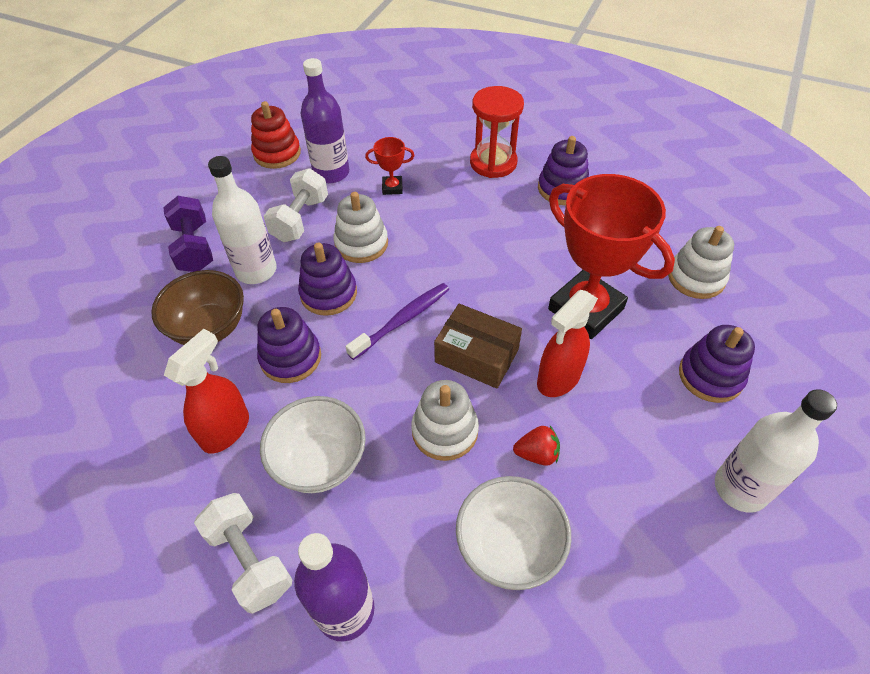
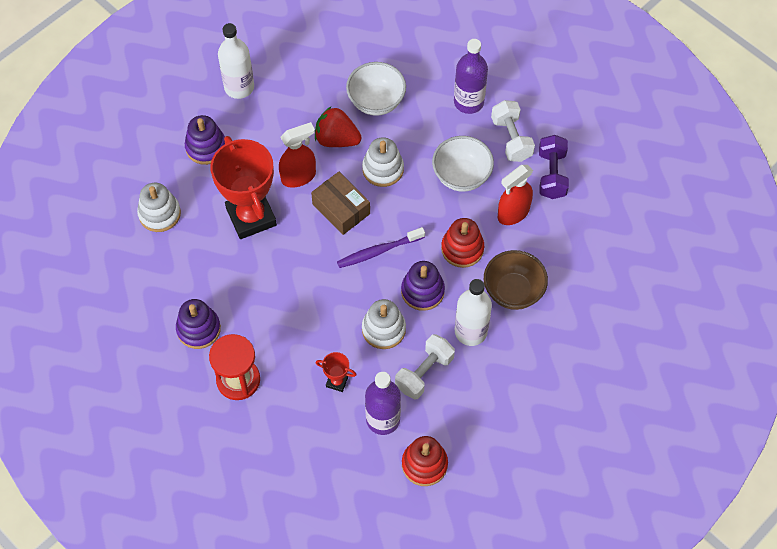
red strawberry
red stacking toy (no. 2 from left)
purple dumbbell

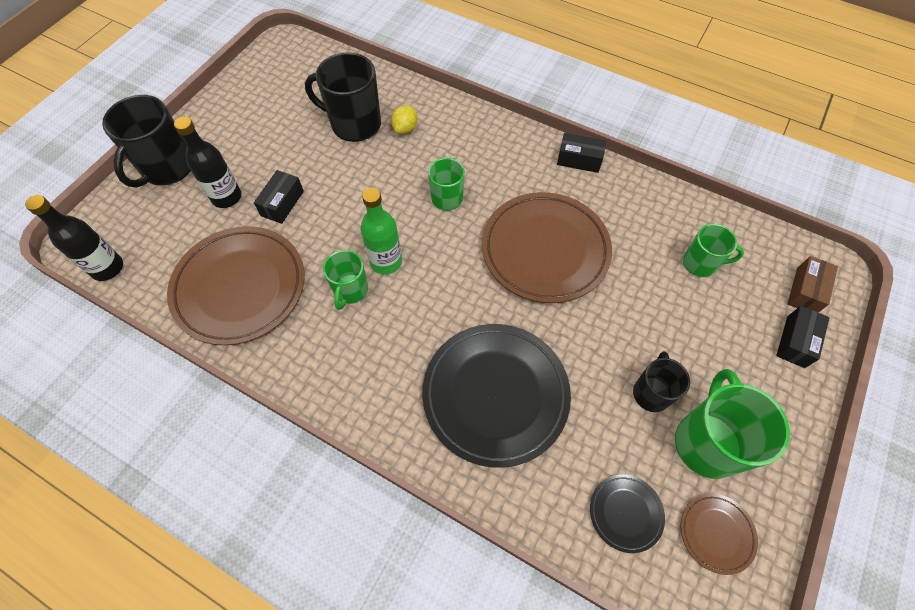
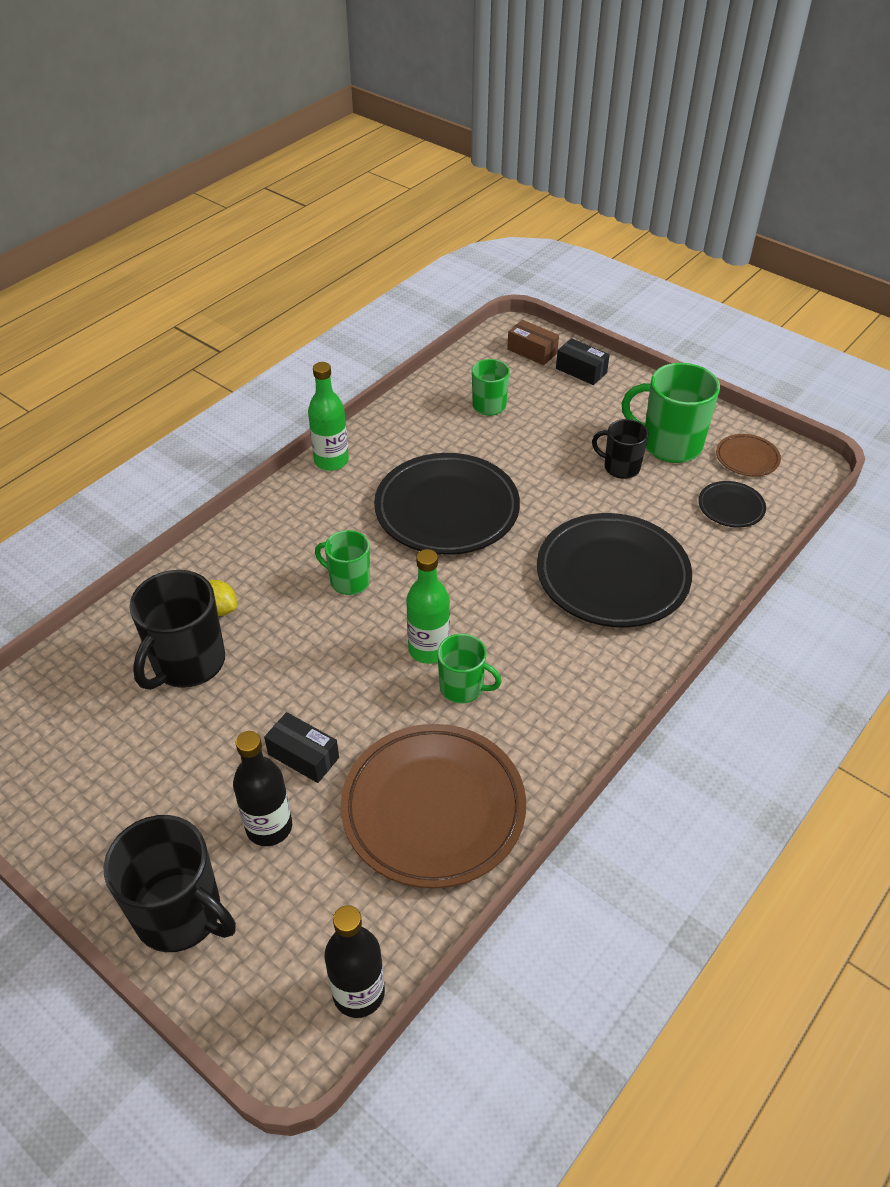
green bottle (no. 1 from left)
black plate (no. 1 from left)

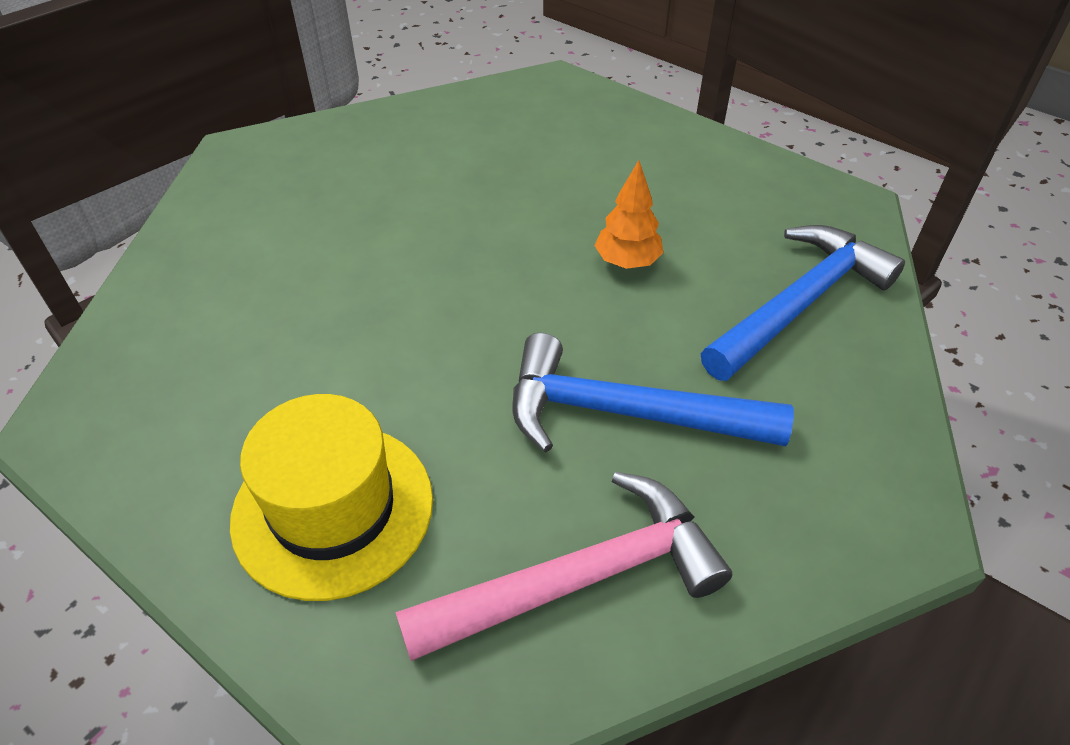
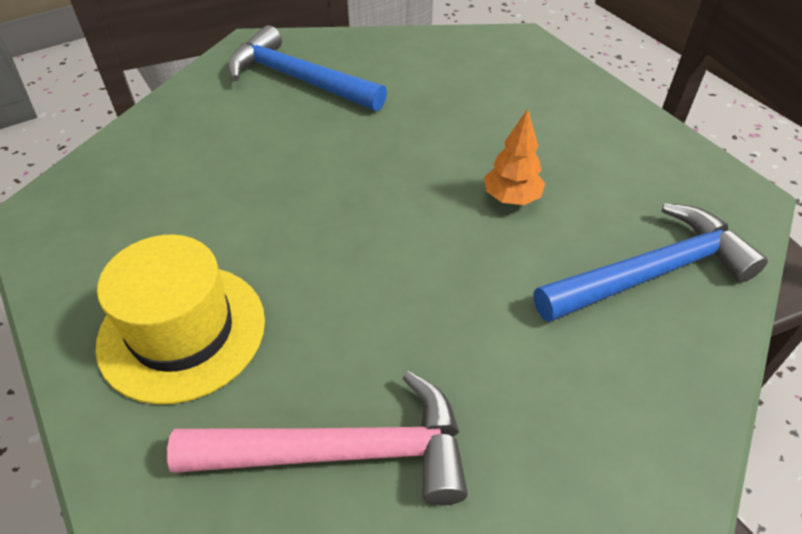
blue hammer (no. 1 from left)

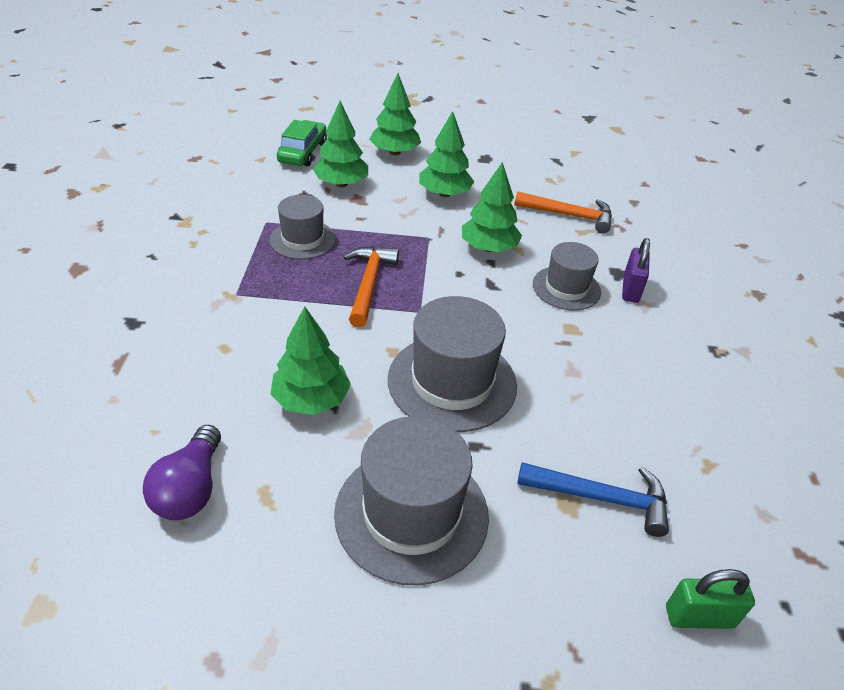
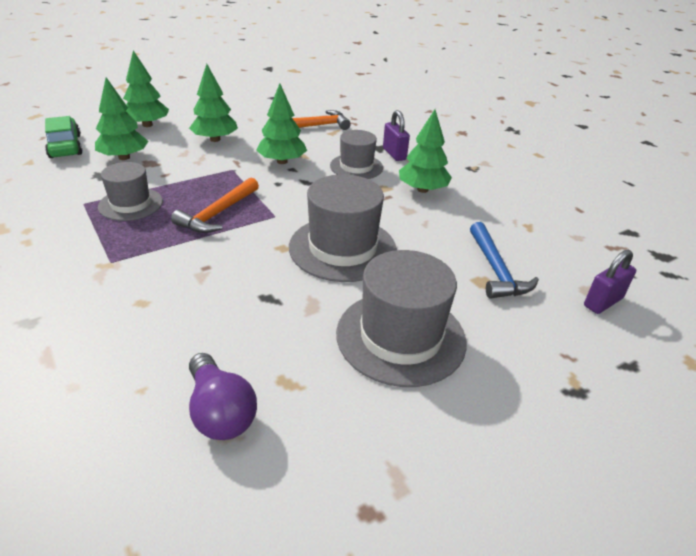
orange hammer (no. 1 from left)
green tree (no. 5 from left)
blue hammer
purple padlock (no. 2 from left)

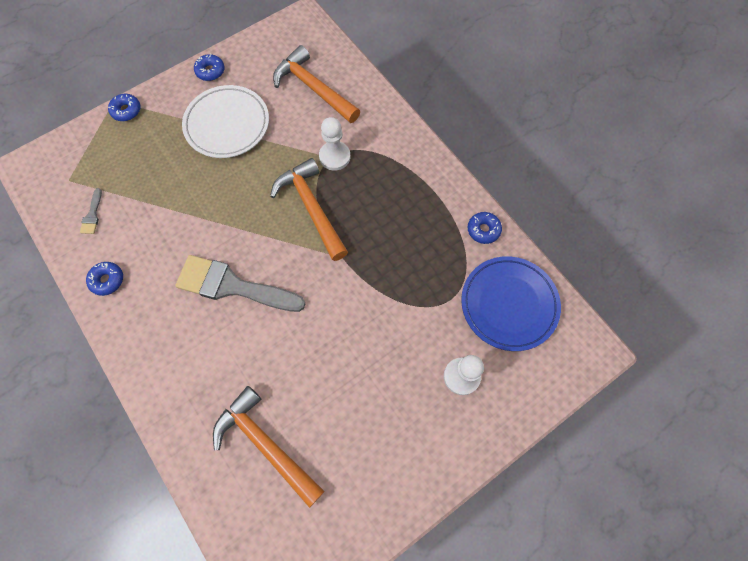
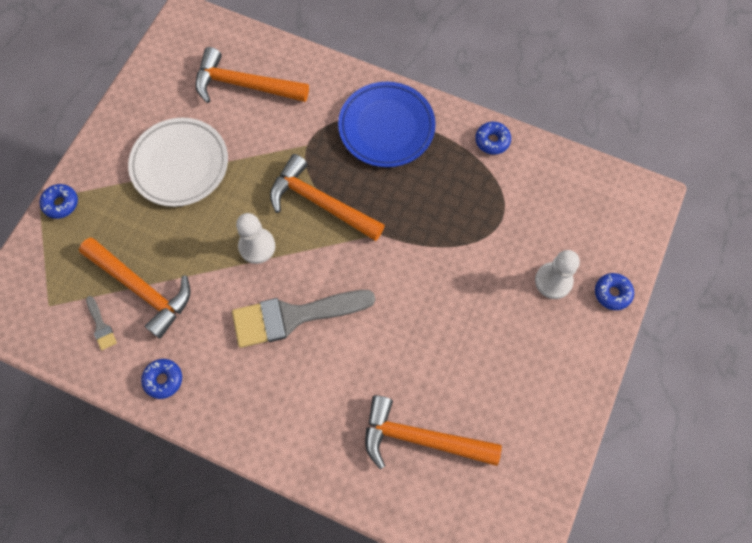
orange hammer (no. 1 from left)
white pawn (no. 1 from left)
blue plate
blue donut (no. 4 from left)

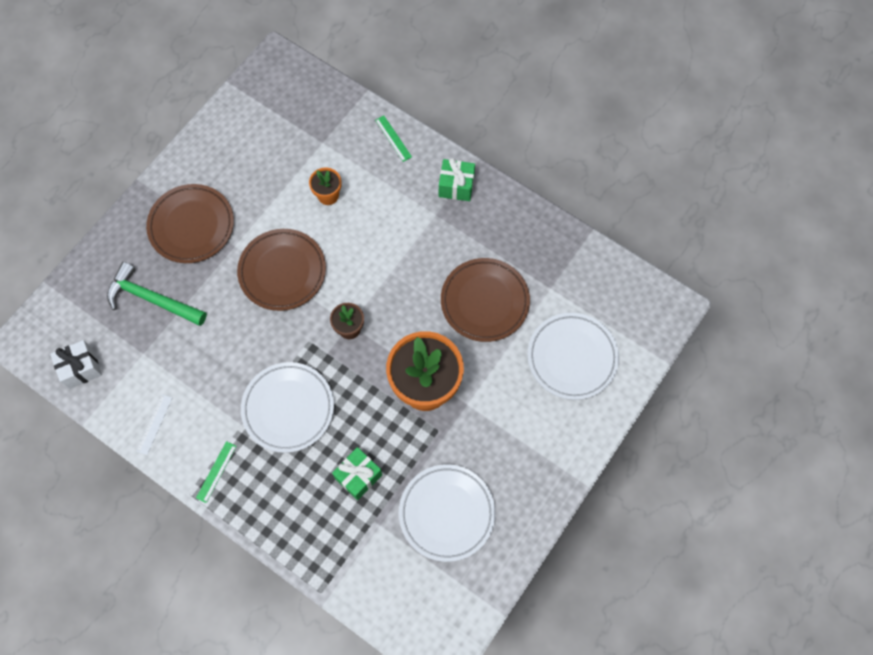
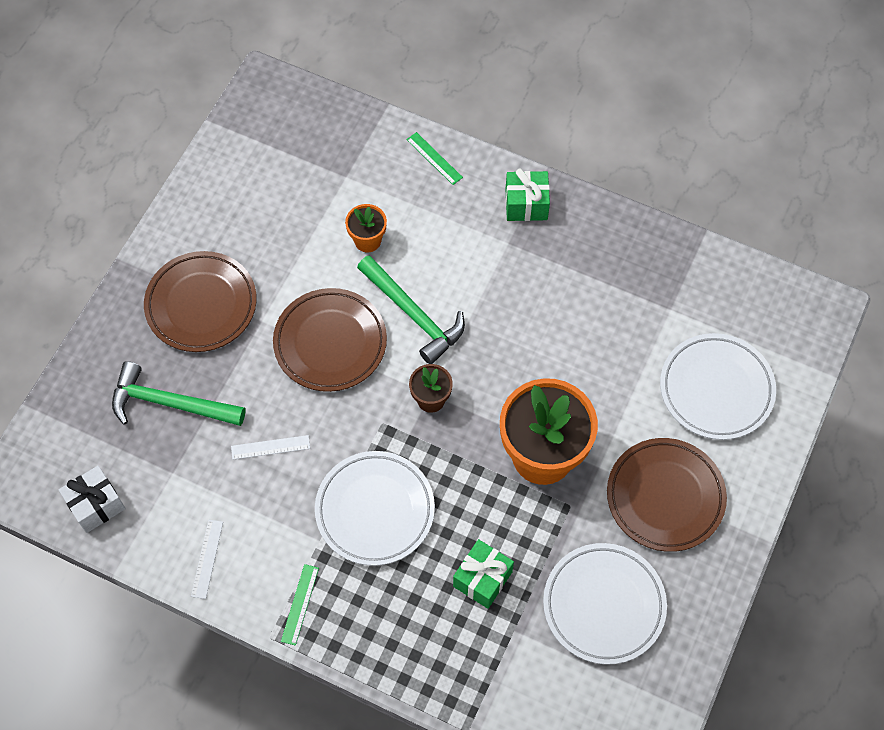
white ruler (no. 2 from left)
green hammer (no. 2 from left)
brown plate (no. 3 from left)

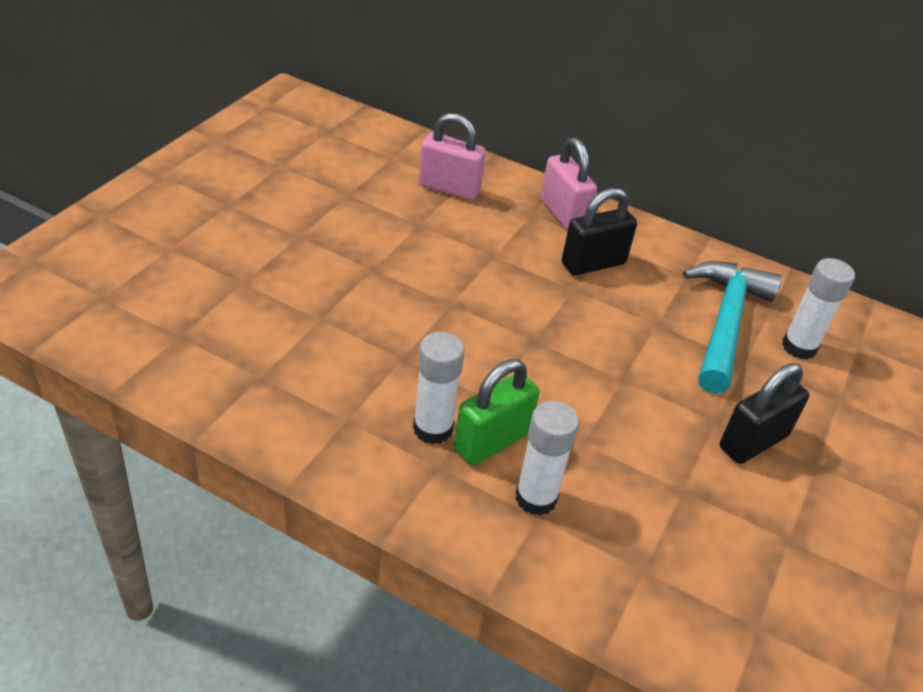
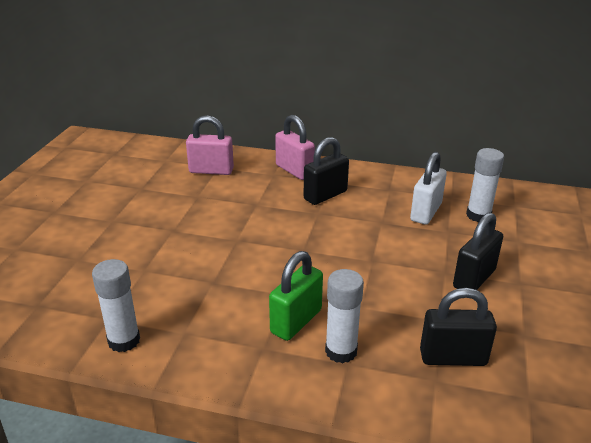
white glue stick (no. 1 from left)
white padlock
black padlock (no. 2 from left)

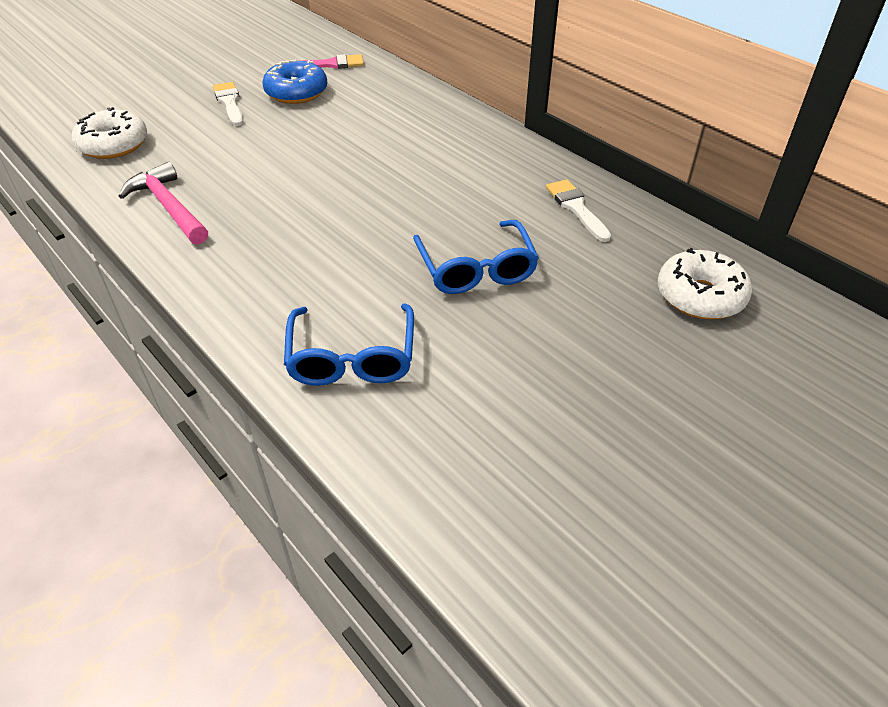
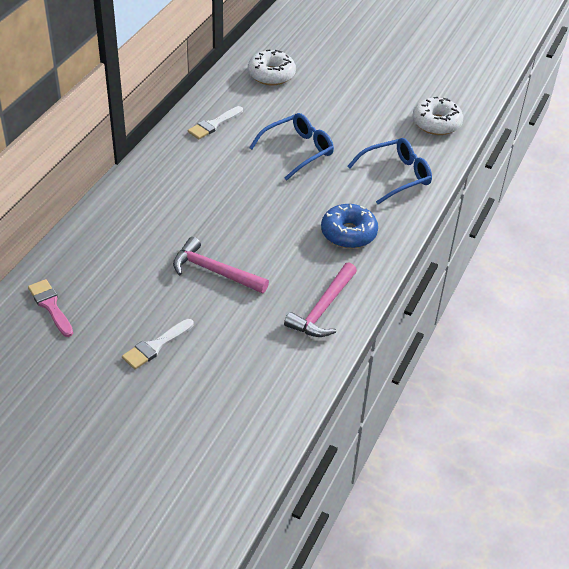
pink hammer (no. 1 from left)
blue donut
white donut (no. 2 from left)

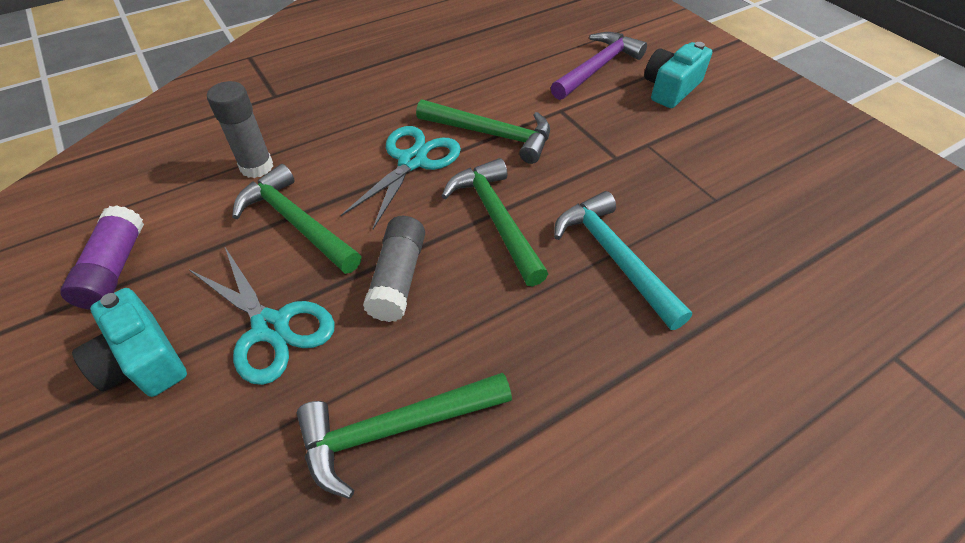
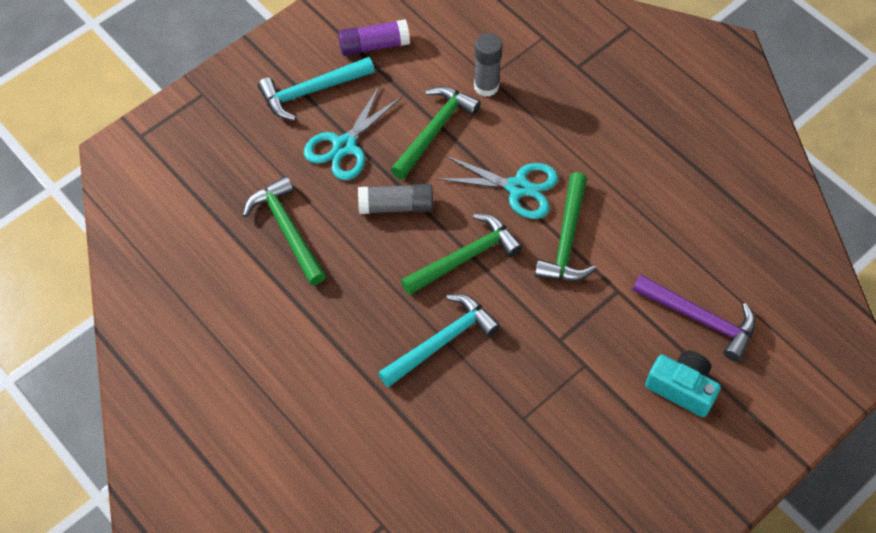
turquoise hammer (no. 1 from left)

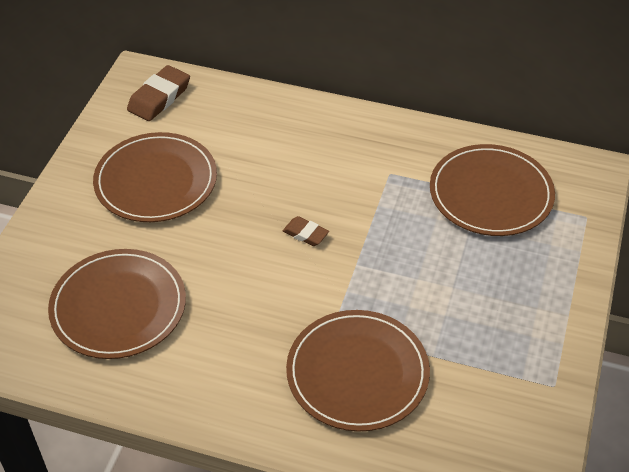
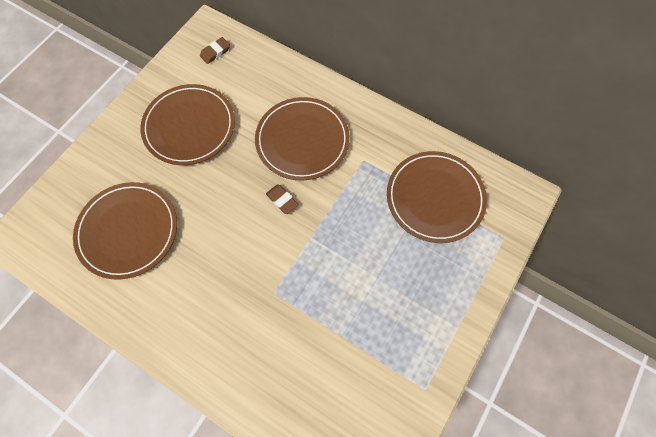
brown eraser (no. 1 from left)
brown plate (no. 3 from left)

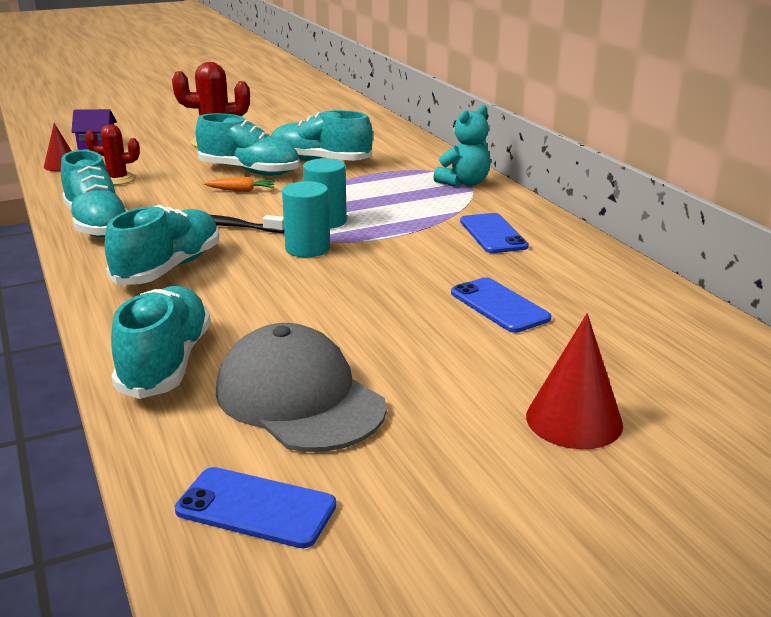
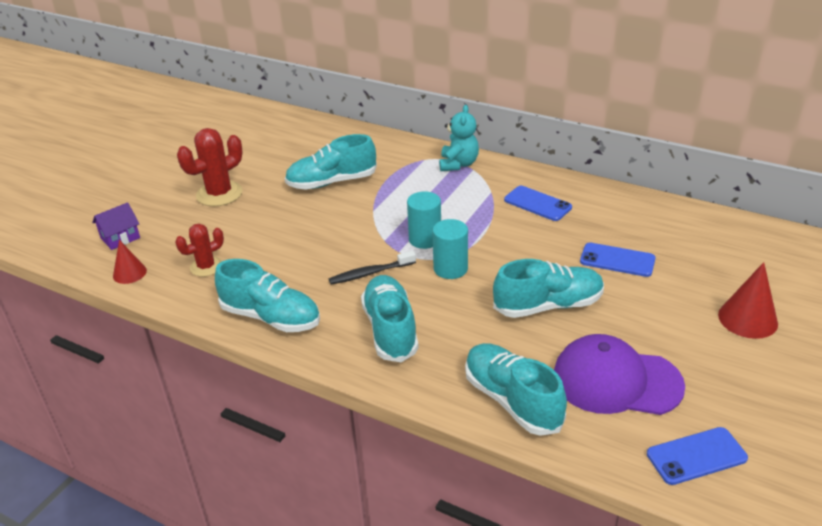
turquoise shoe (no. 5 from left)
purple cap
orange carrot

